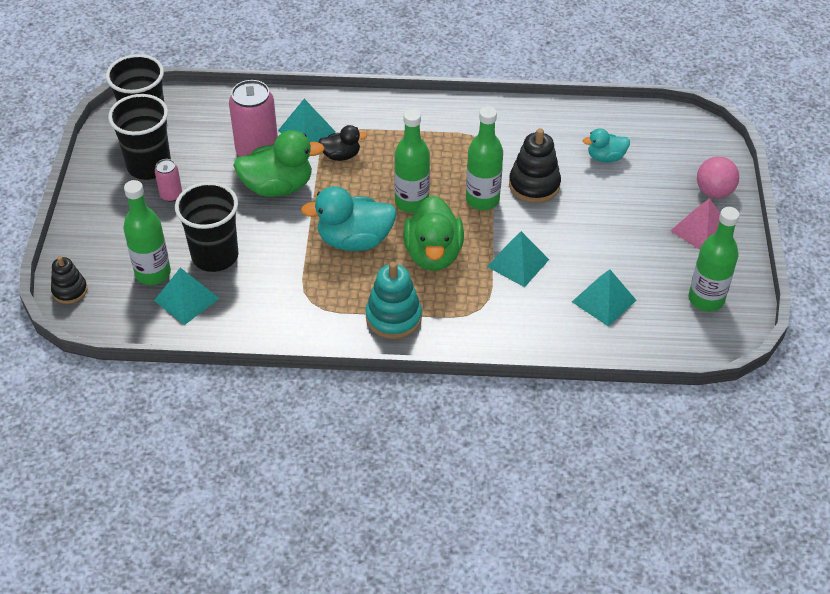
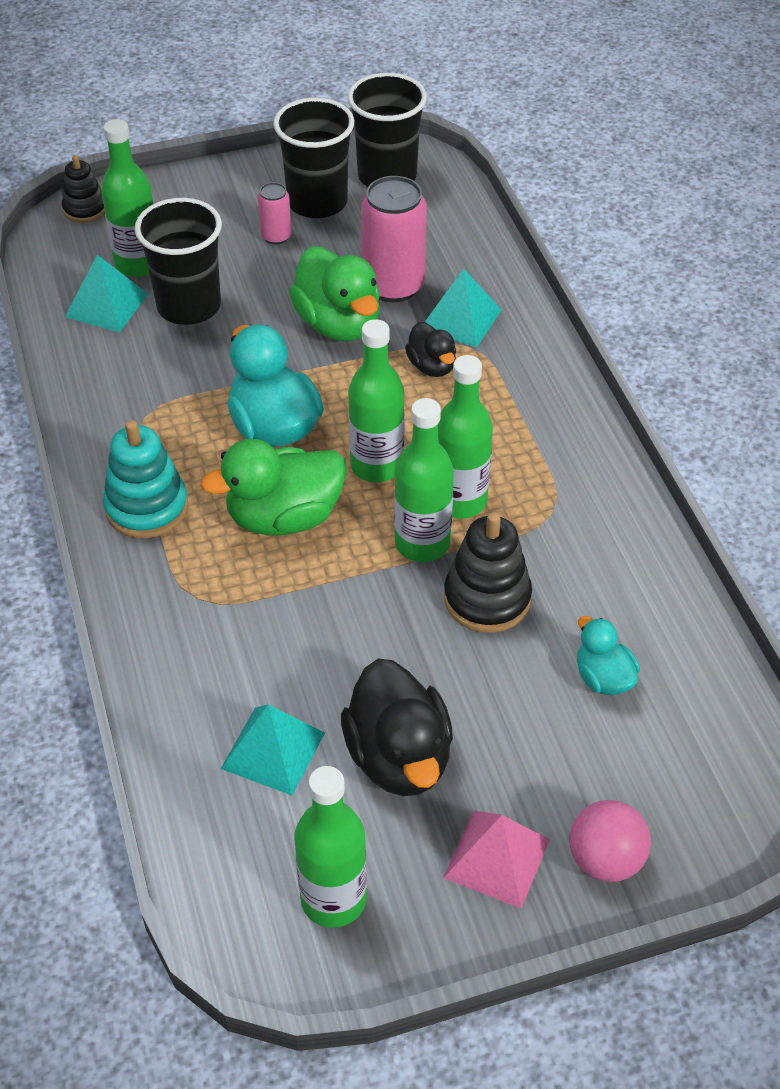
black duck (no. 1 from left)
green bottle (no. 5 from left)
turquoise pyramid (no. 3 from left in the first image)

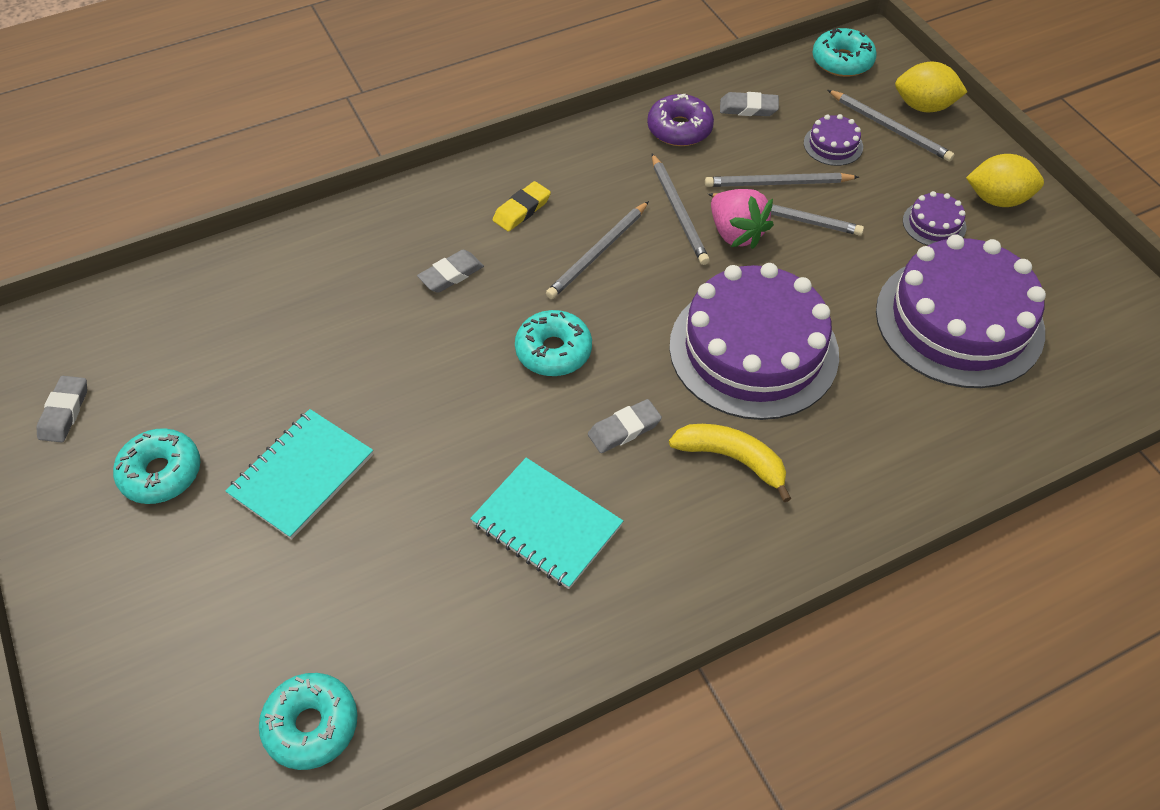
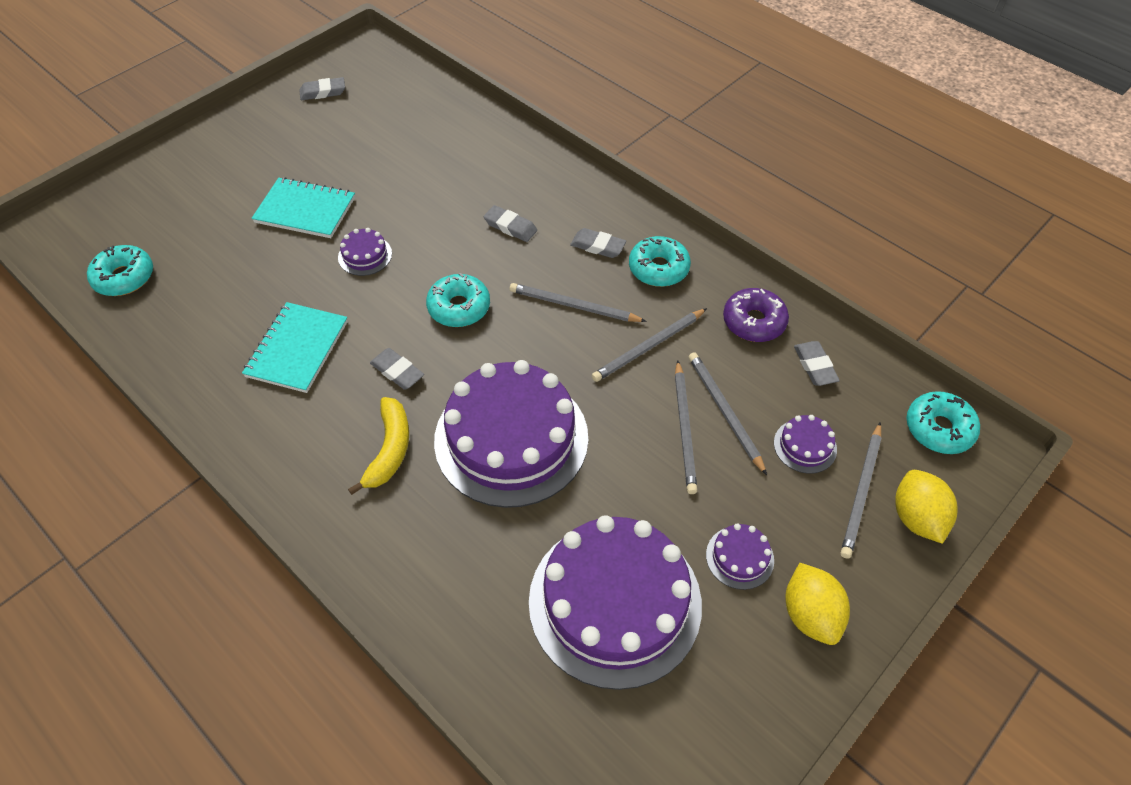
purple cake (no. 1 from left)
grey eraser (no. 4 from left)
turquoise donut (no. 3 from left)
pink strawberry

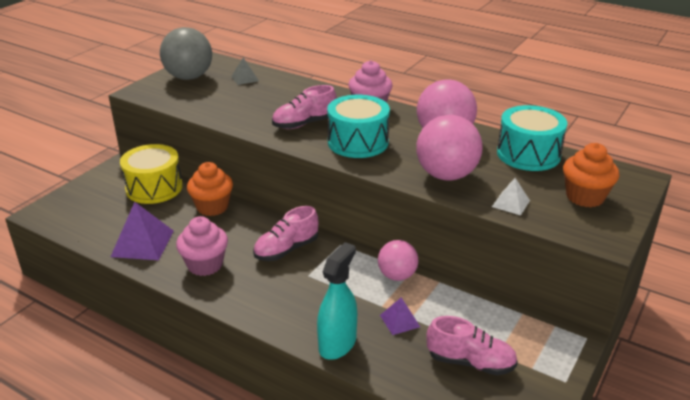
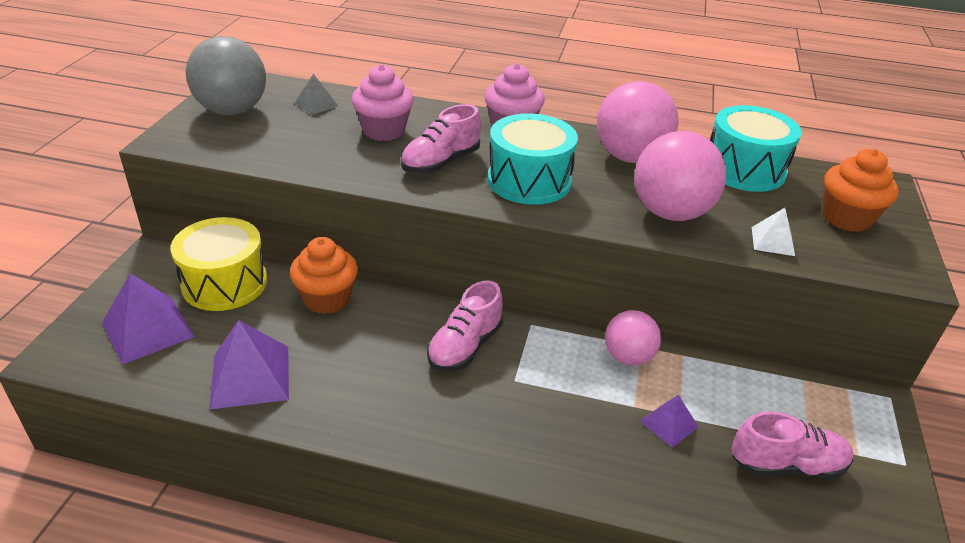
purple pyramid (no. 1 from left)
pink cupcake (no. 1 from left)
turquoise spray bottle

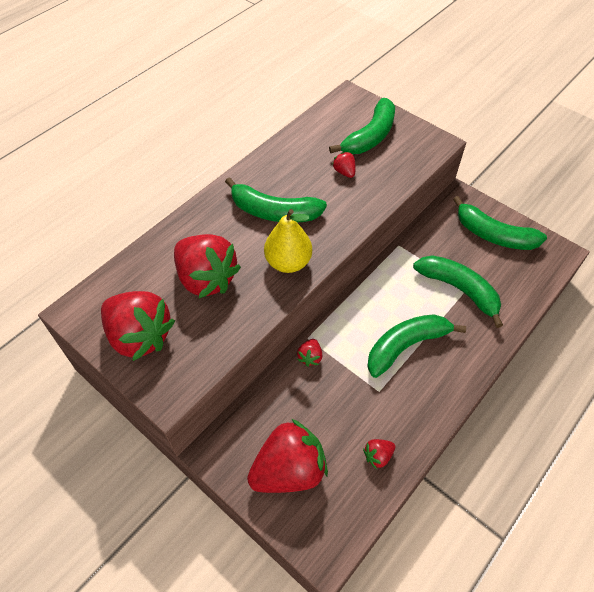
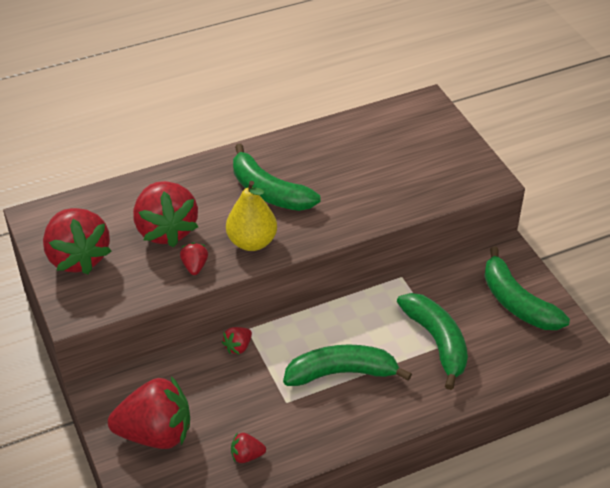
red strawberry (no. 4 from left)
green banana (no. 2 from left in the first image)

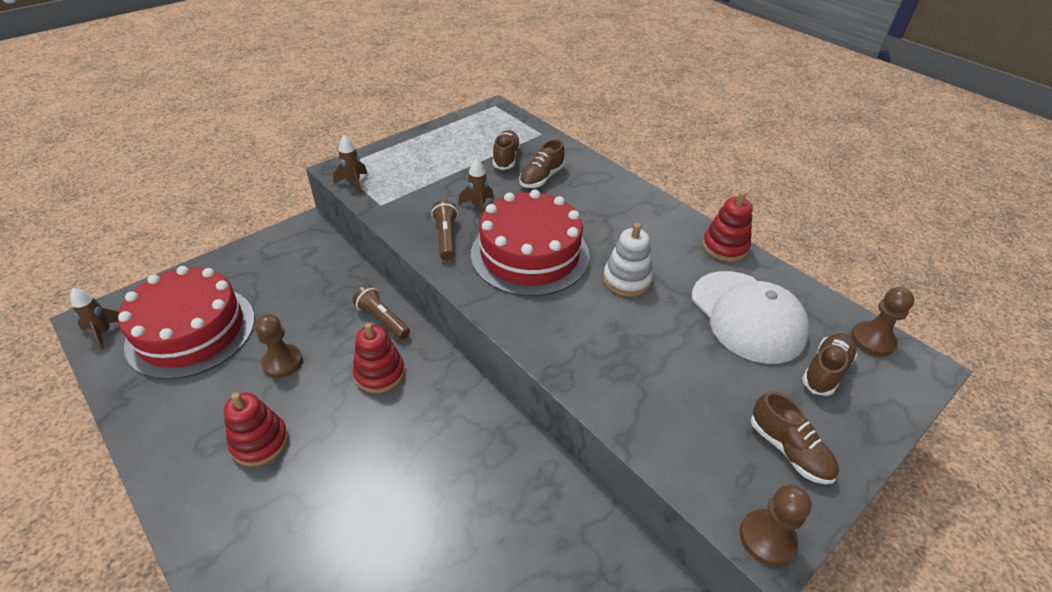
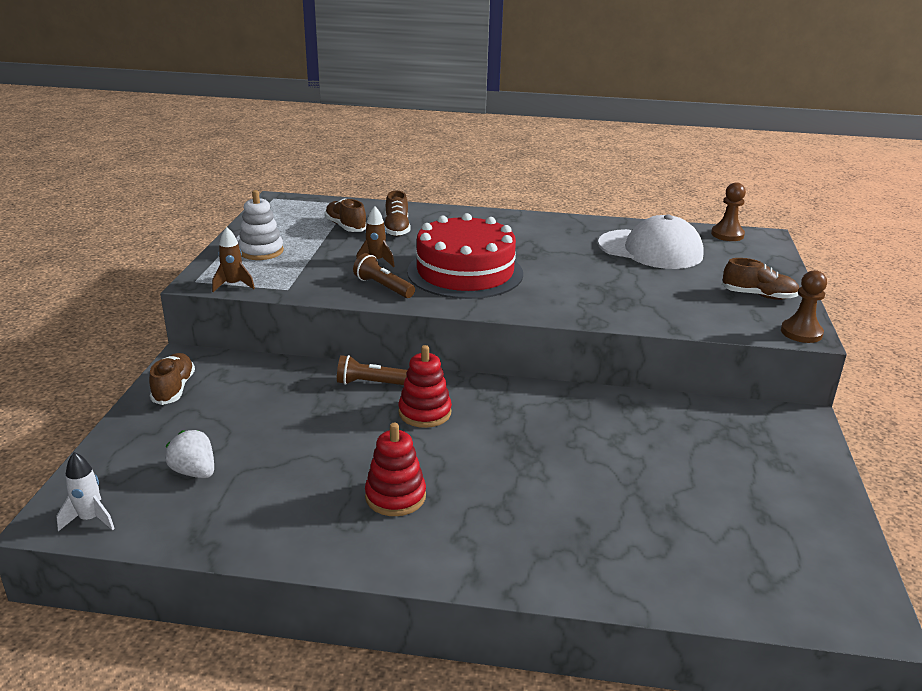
white rocket
brown shoe (no. 1 from left)
white strawberry
white stacking toy
brown pawn (no. 1 from left in the first image)
red stacking toy (no. 3 from left in the first image)

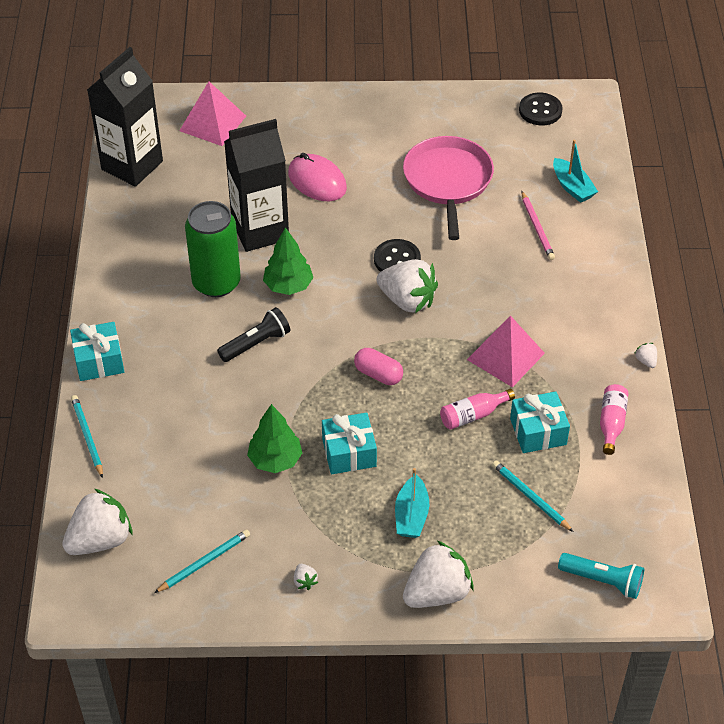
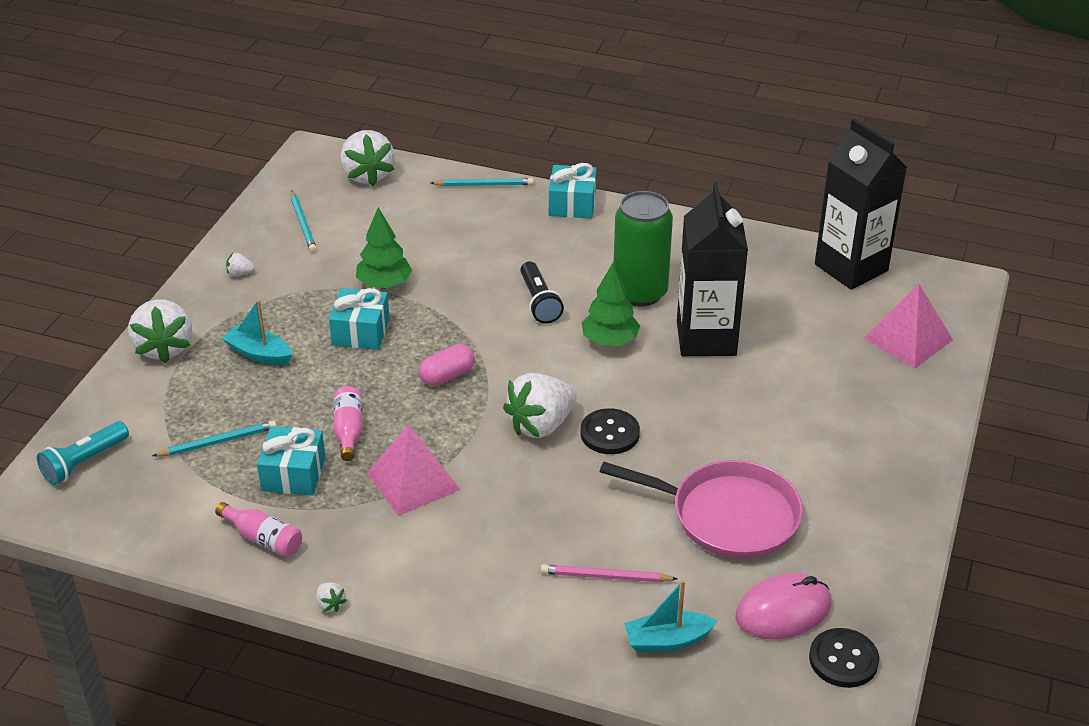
white strawberry (no. 3 from left)
pink mouse

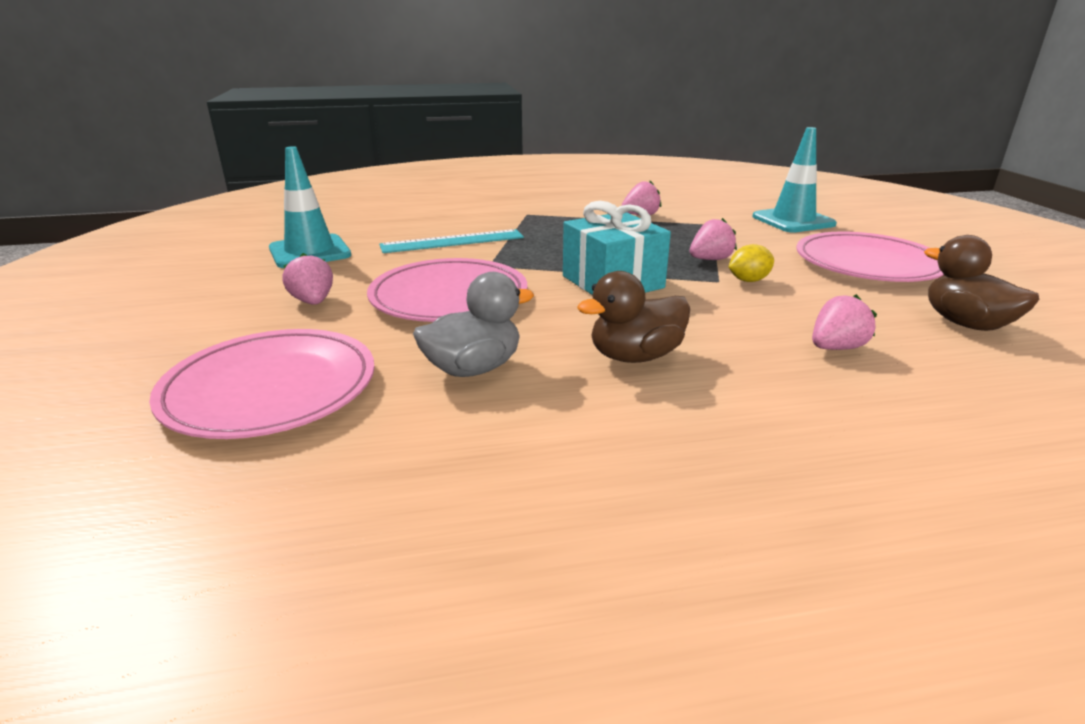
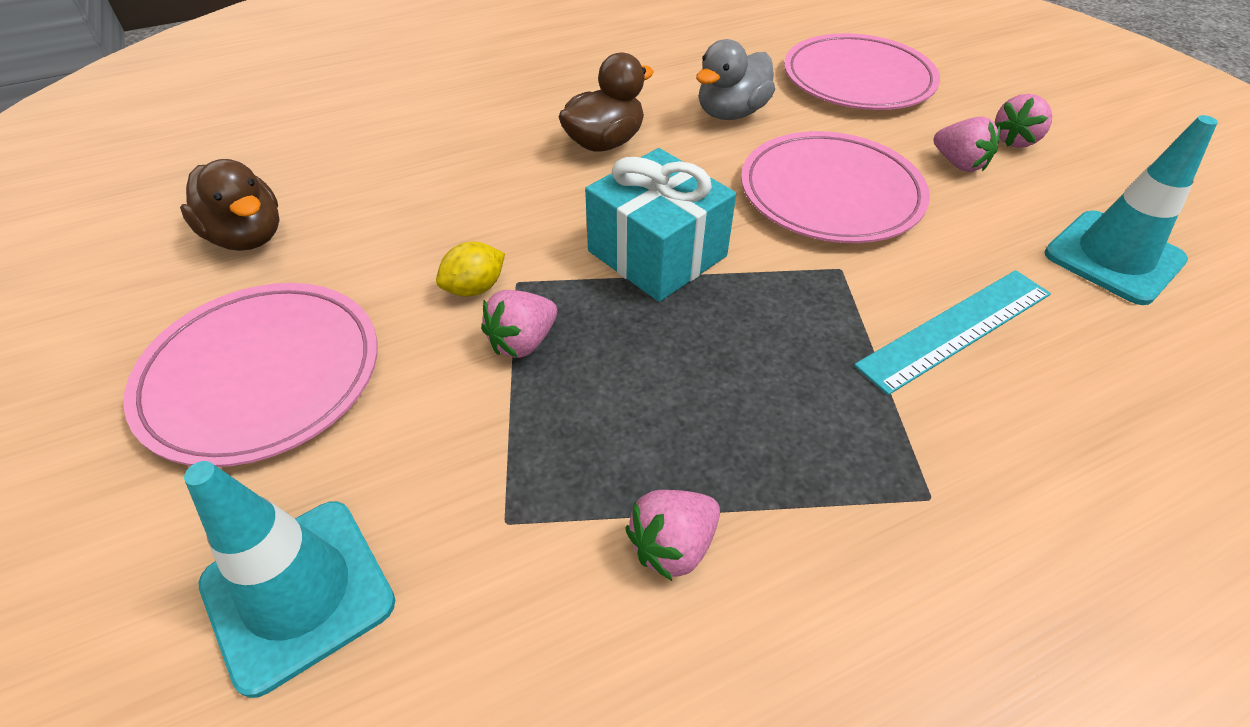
pink strawberry (no. 4 from left)

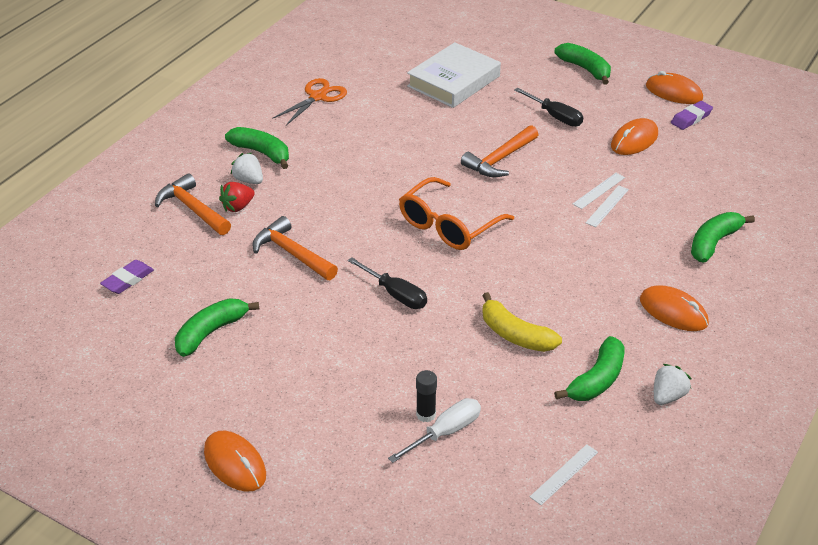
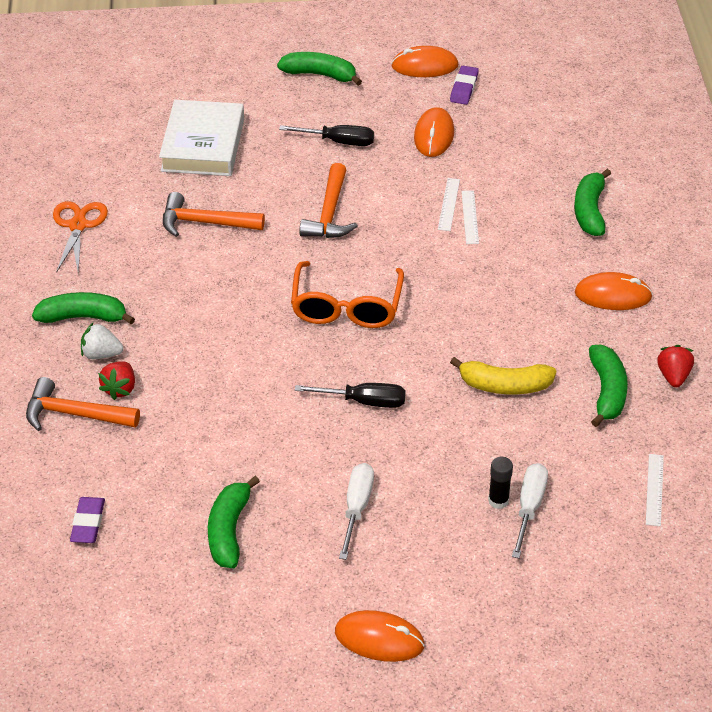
orange hammer (no. 2 from left)
white screwdriver (no. 1 from left)
red strawberry (no. 2 from left)

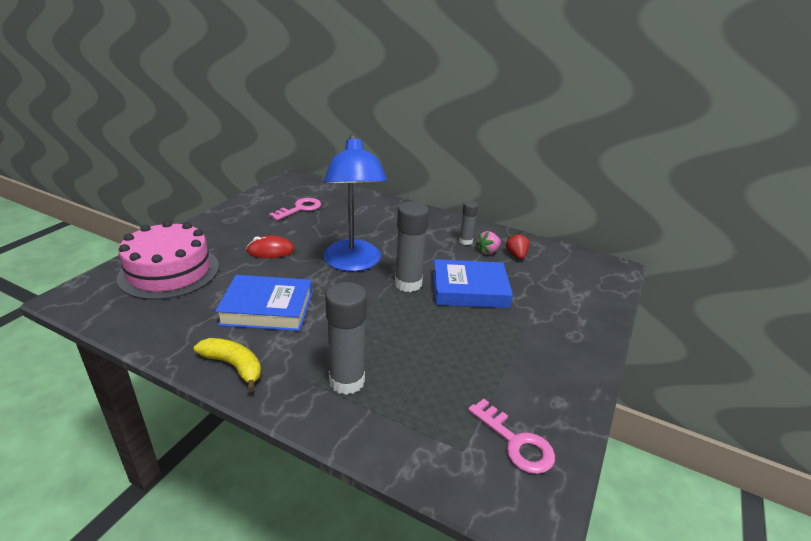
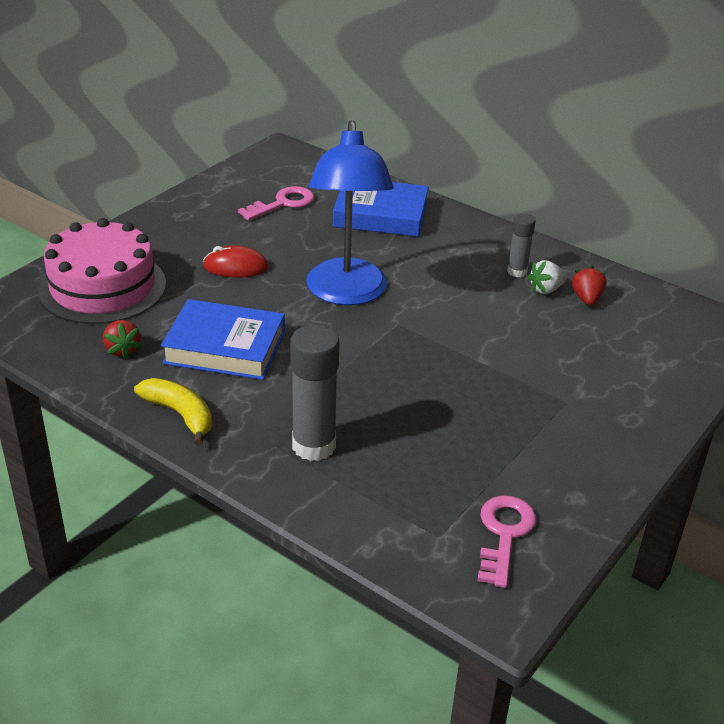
red strawberry (no. 1 from left)
blue book (no. 2 from left)
pink key (no. 2 from left)
white strawberry
grey glue stick (no. 2 from left in the first image)

